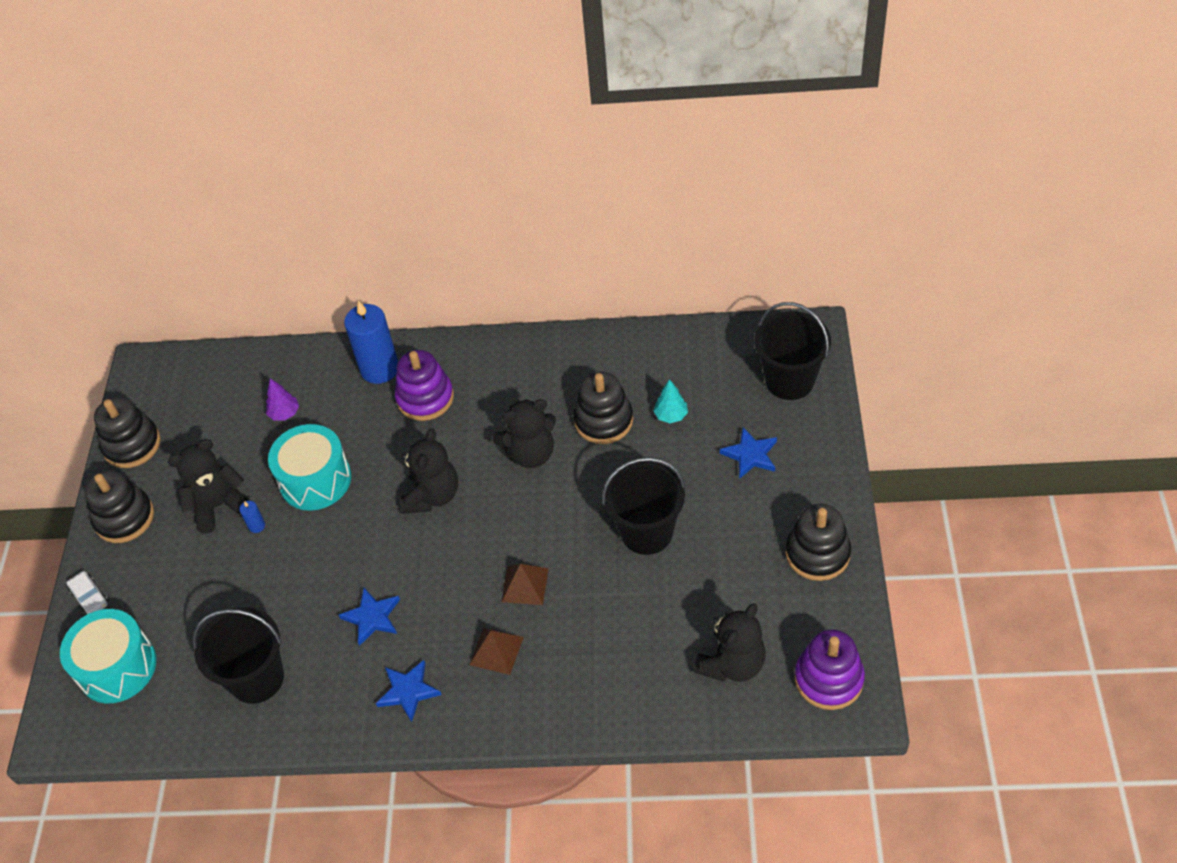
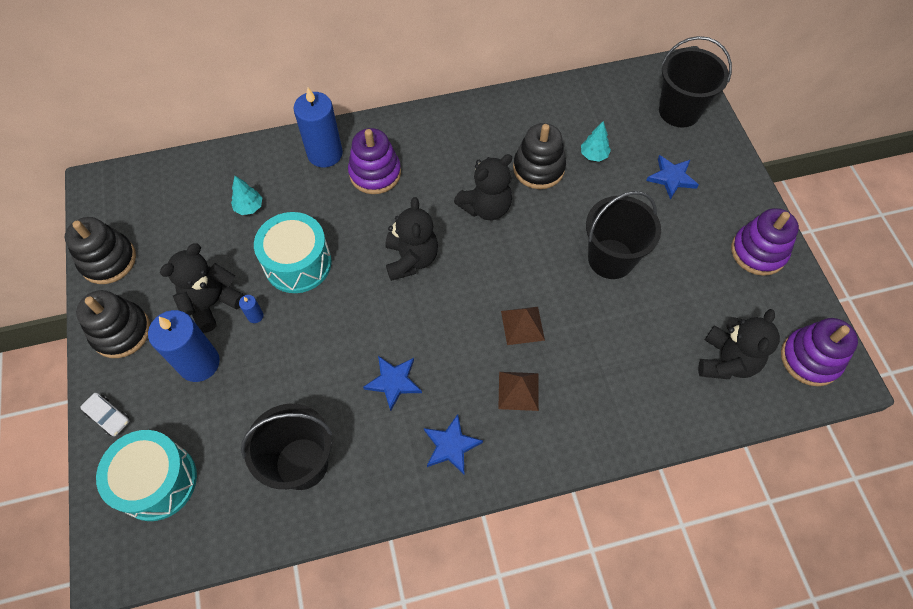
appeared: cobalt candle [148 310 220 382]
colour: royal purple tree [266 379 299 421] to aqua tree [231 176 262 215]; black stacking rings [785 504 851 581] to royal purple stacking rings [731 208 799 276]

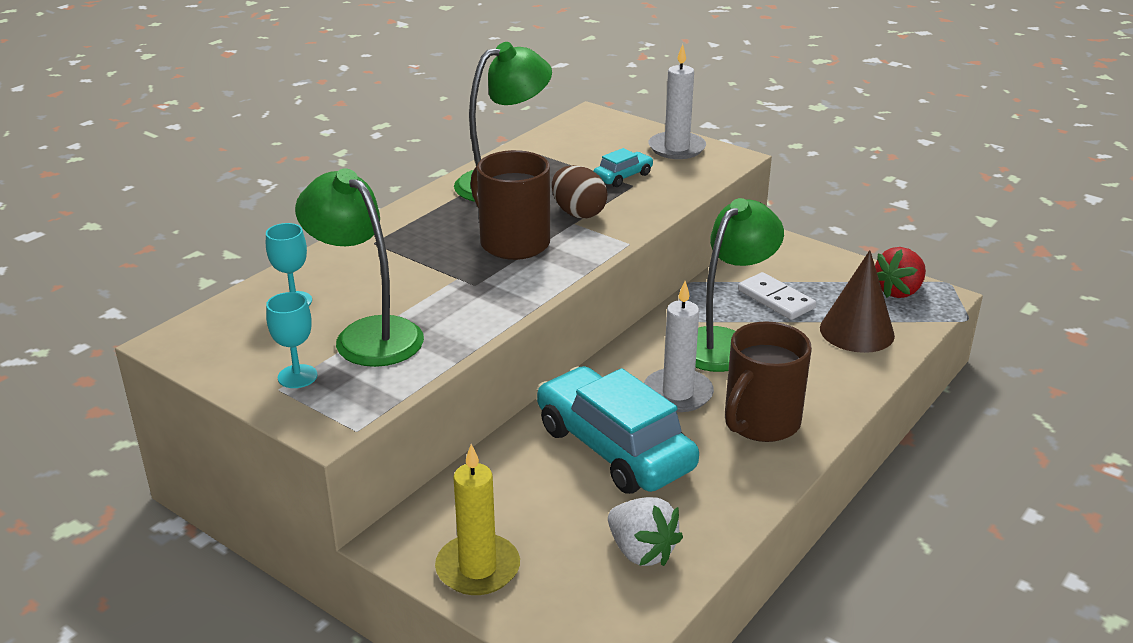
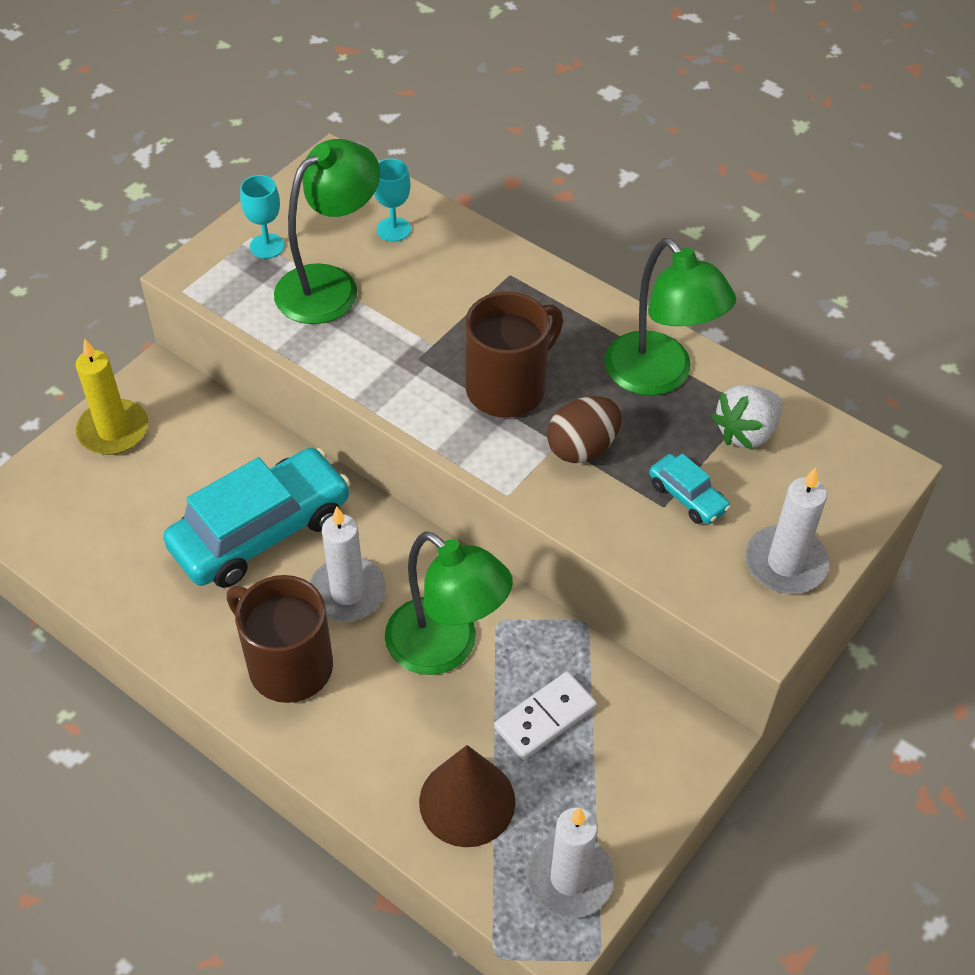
relocated: white strawberry [608 497 683 566] to [711 385 782 450]
exchanged: red strawberry [875 247 926 298] to white candle [526 808 615 918]

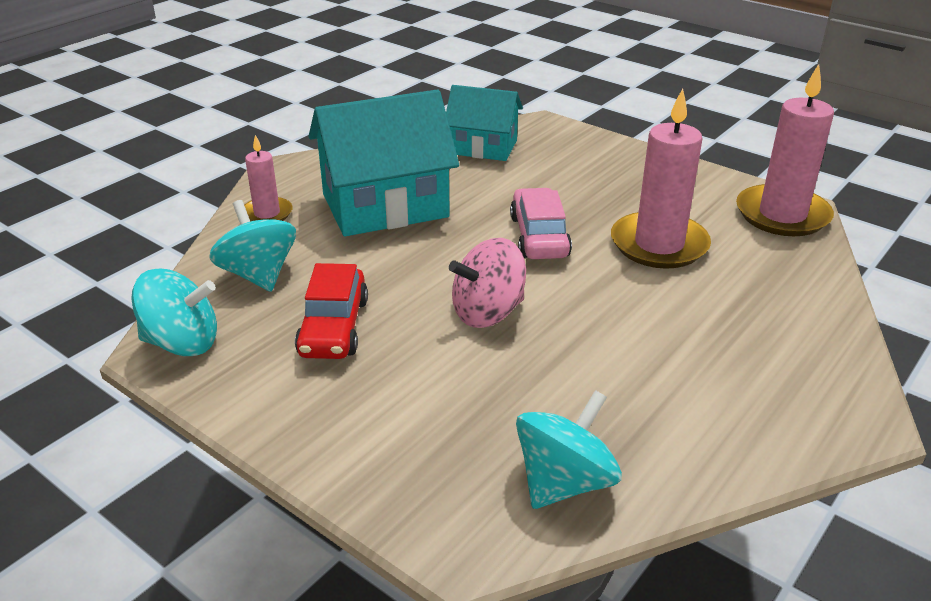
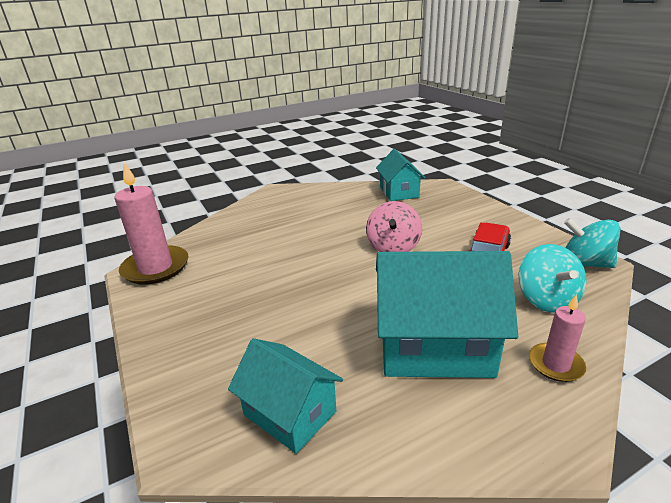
missing: rose-pink car [510 188 572 259]; rose-pink candle [611 88 711 269]
exchanged: aqua whirligig [516 390 622 509] to aqua house [376 149 425 201]
spun: rose-pink whirligig [449 238 526 328] = [366 201 422 252] 105 degrees clockwise

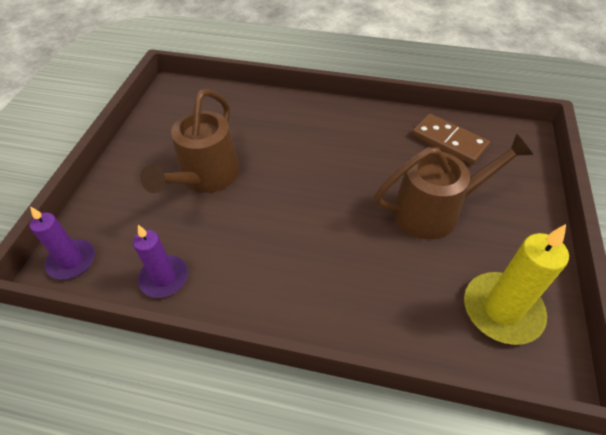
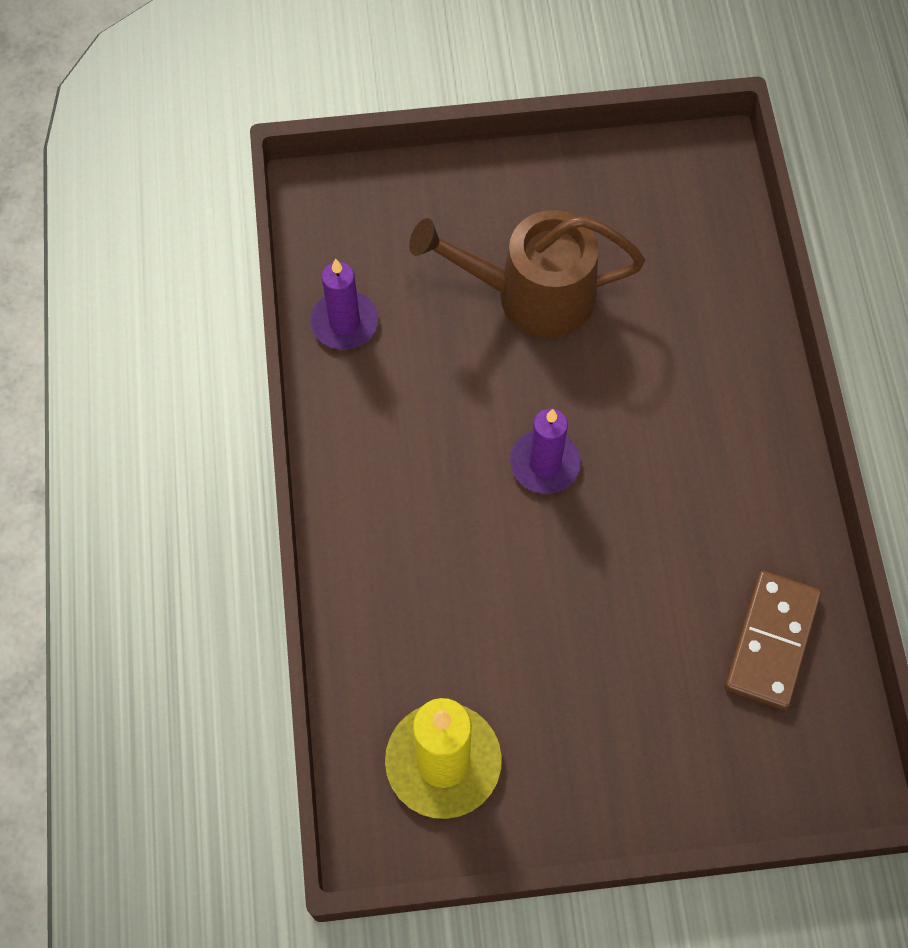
missing: russet sprinkling can [374 133 533 240]
relocated: royal purple candle [29 206 95 279] to [510 409 581 494]

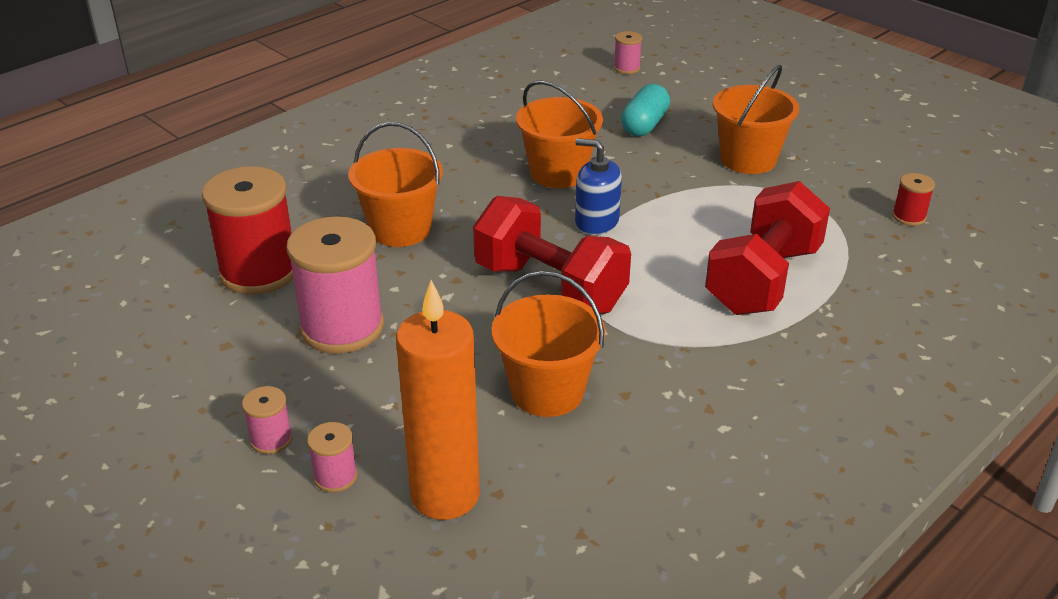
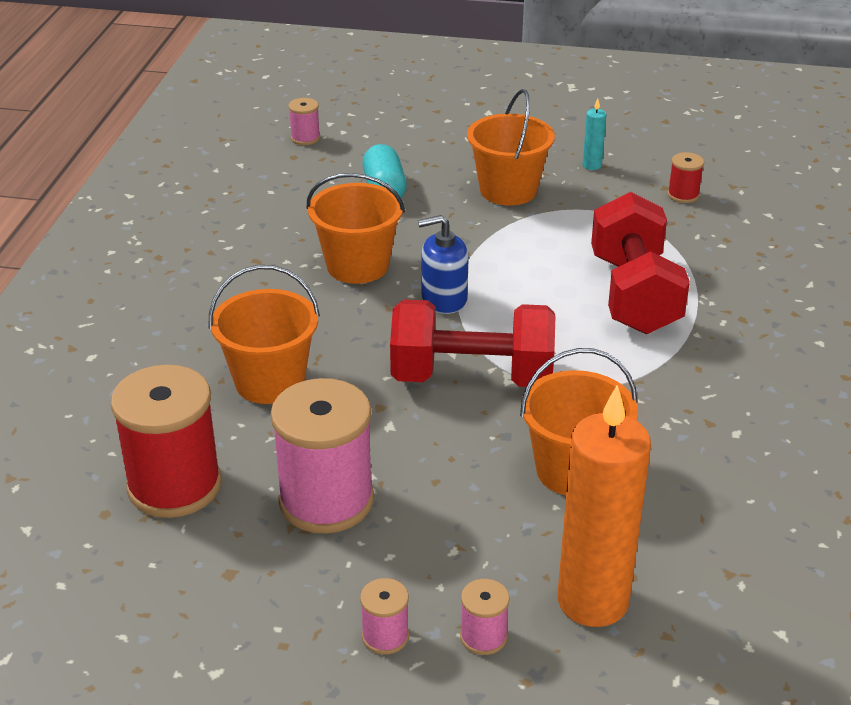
appeared: aqua candle [583 99 606 170]

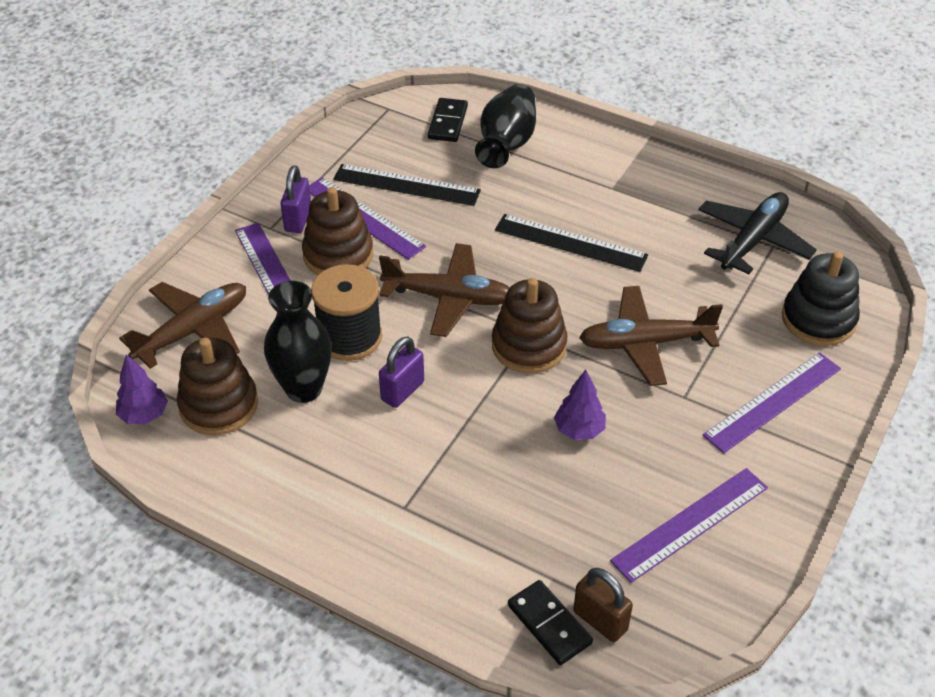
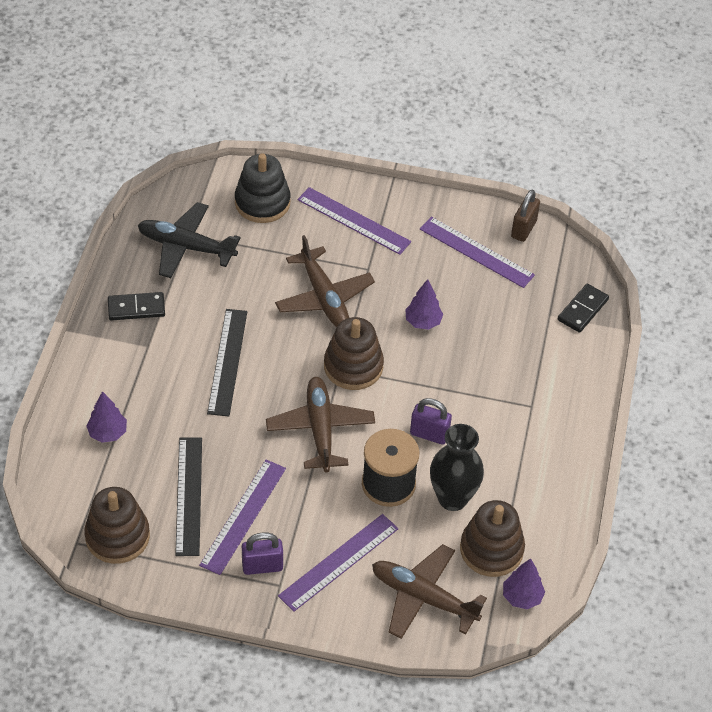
relocated: russet stacking rings [302 187 373 275] to [84 487 150 564]; black domino [428 98 468 142] to [108 292 165 321]; russet lock [573 568 633 642] to [511 189 540 242]
exchanged: black vase [475 84 536 168] to royal purple tree [86 391 127 443]

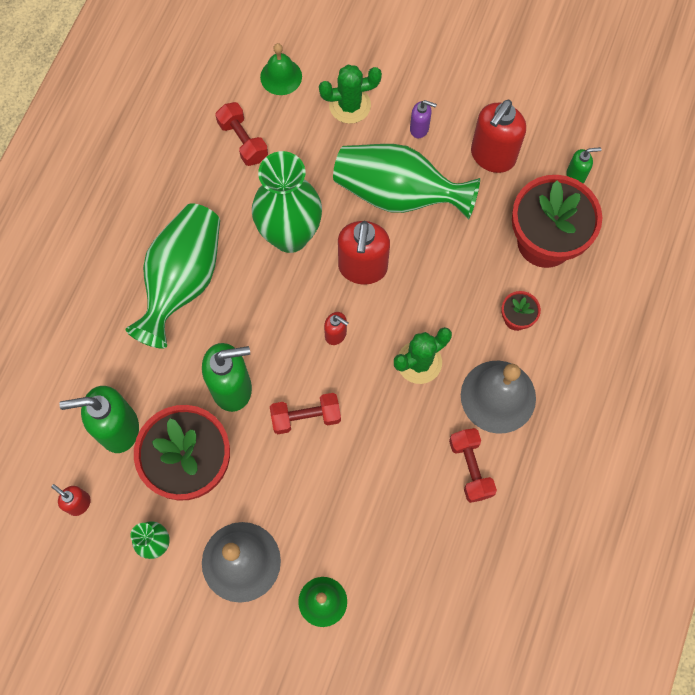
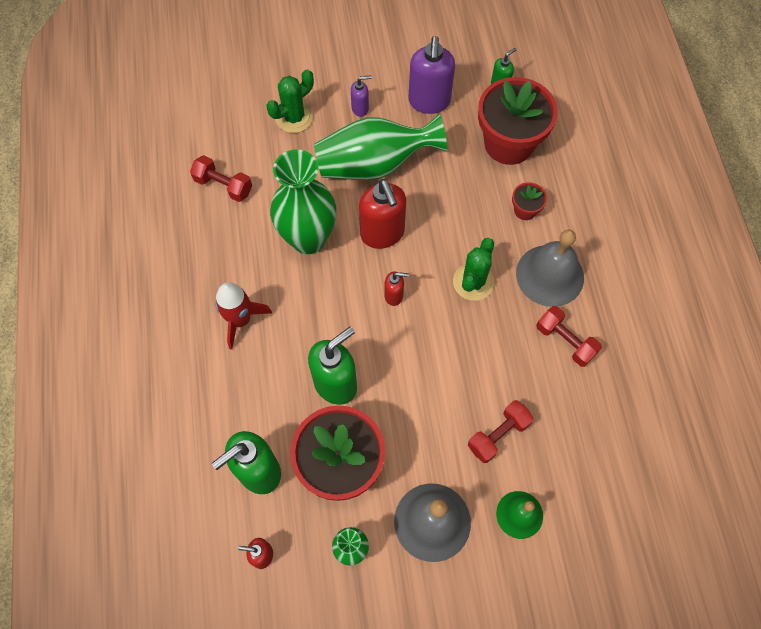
missing: leaf-green bell [260 43 302 95]
relocated: red free weight [270 393 341 434] to [468 400 534 463]
exchanged: leaf-green vase [126 203 220 349] to red toy rocket [215 282 272 350]
colour: red soap pump [471 100 526 173] to royal purple soap pump [408 36 455 114]

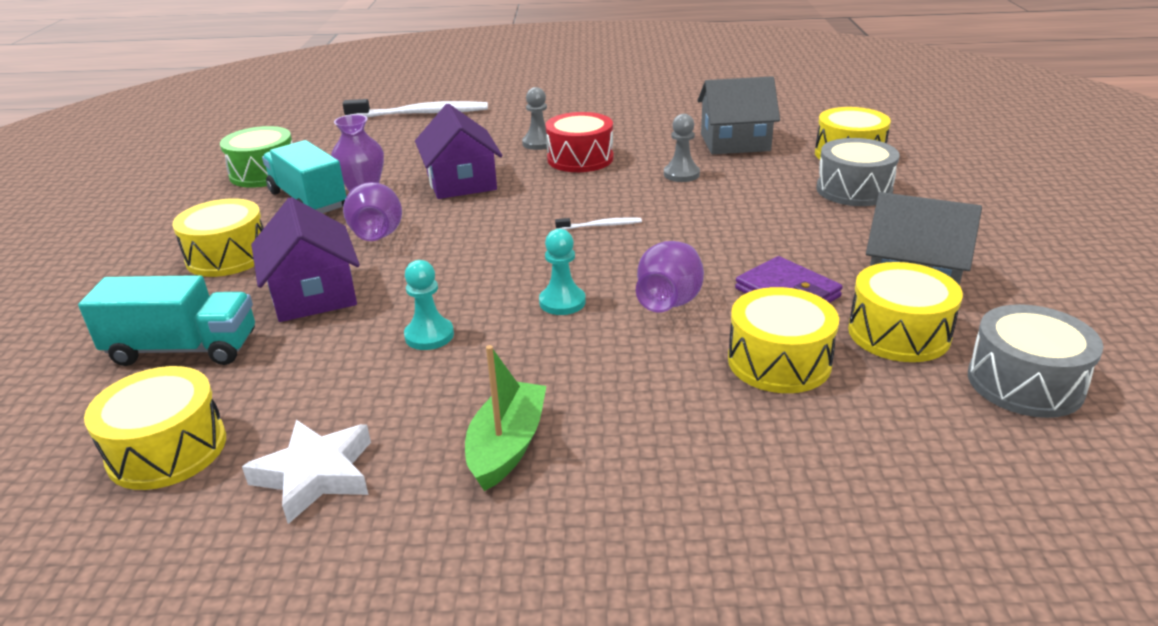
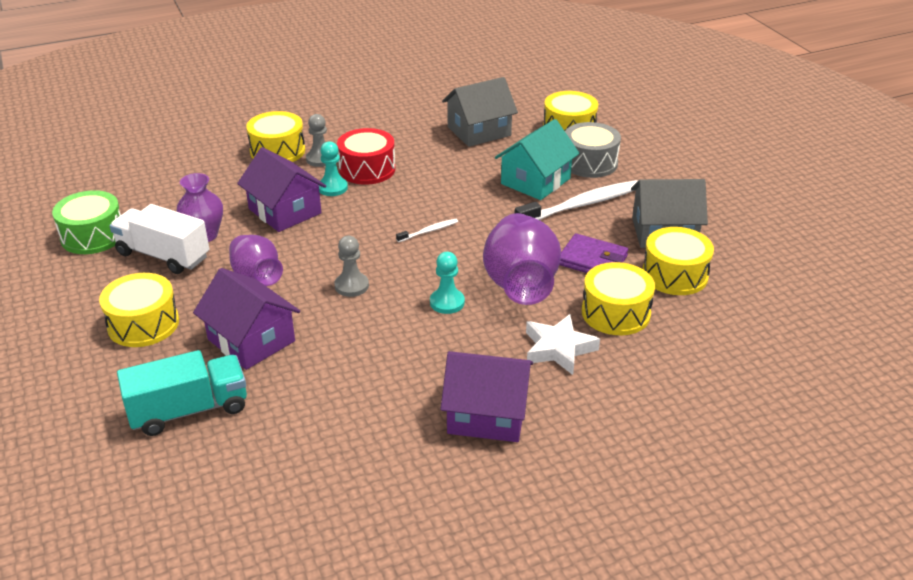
missing: ash-grey snare drum [968 304 1103 418]
appeared: aqua house [495 119 580 200]
relocated: bright yellow snare drum [84 366 226 490] to [246 111 305 162]; white five-pointed star [242 420 371 524] to [526 314 600 375]; white toothbrush [343 99 488 117] to [515 180 638 220]; aqua game pawn [404 260 454 350] to [319 141 348 196]; ash-grey game pawn [664 114 700 182] to [334 236 369 297]
exchanged: leaf-green boat [465 345 546 491] to royal purple house [441 351 533 442]
colour: aqua lorry [262 140 346 213] to white lorry [109 204 209 274]
size: royal purple vase [636 241 704 313] = [483 213 561 305] x1.60

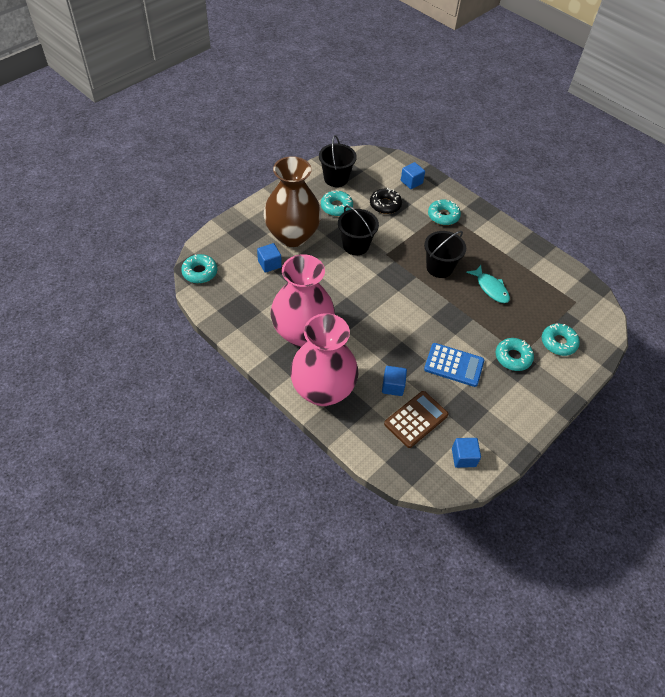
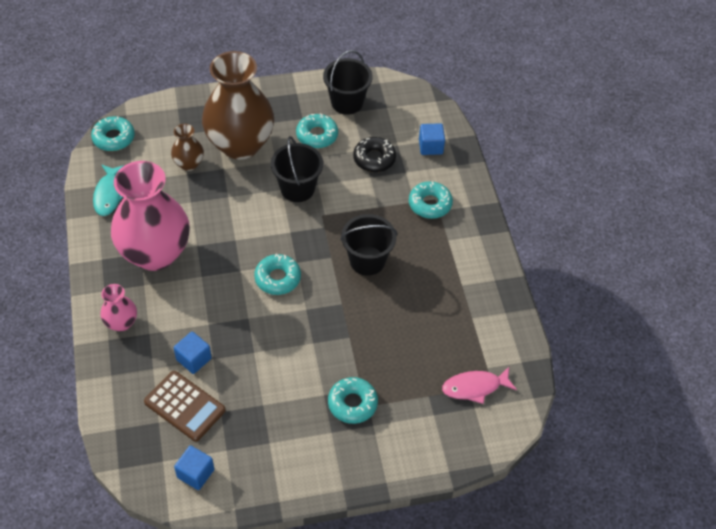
missing: cobalt calculator [424 343 484 387]
appeared: rose-pink fish figure [442 367 517 404]
relocated: aqua fish figure [466 265 510 303] to [93 165 125 216]; aqua glazed donut [542 323 580 356] to [254 254 301 295]
exchanged: cobalt solid cube [257 243 282 273] to russet vase [171 124 204 171]
spun: russet calculator [384 391 448 448] = [144 371 226 442] 45 degrees clockwise
size: rose-pink vase [290 313 358 406] = [101 284 137 332] x0.45

